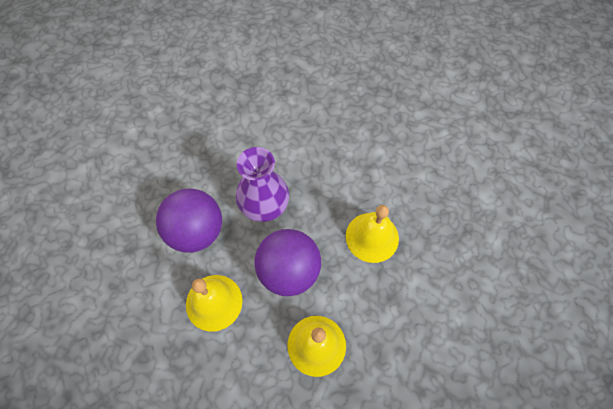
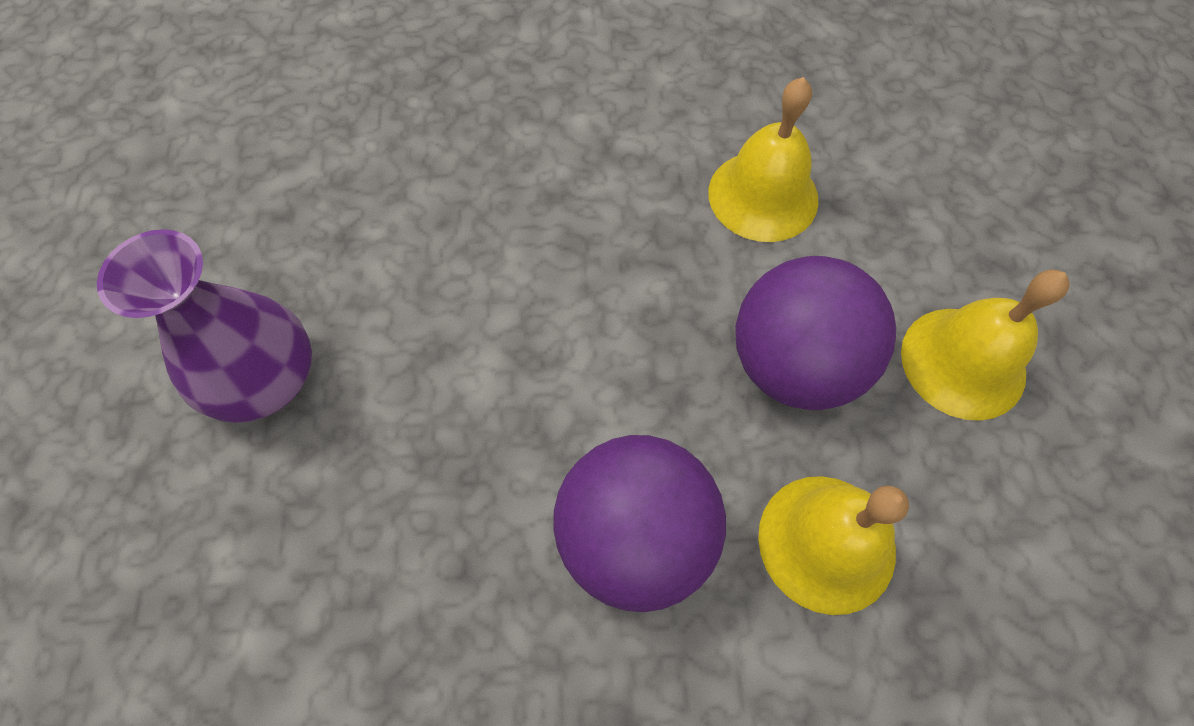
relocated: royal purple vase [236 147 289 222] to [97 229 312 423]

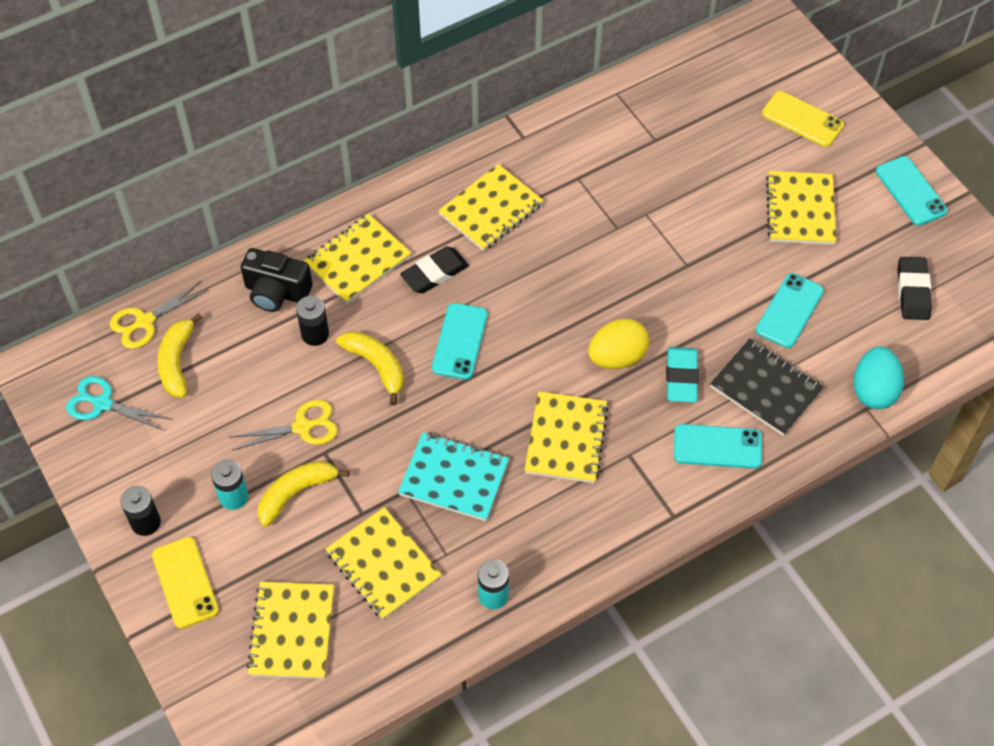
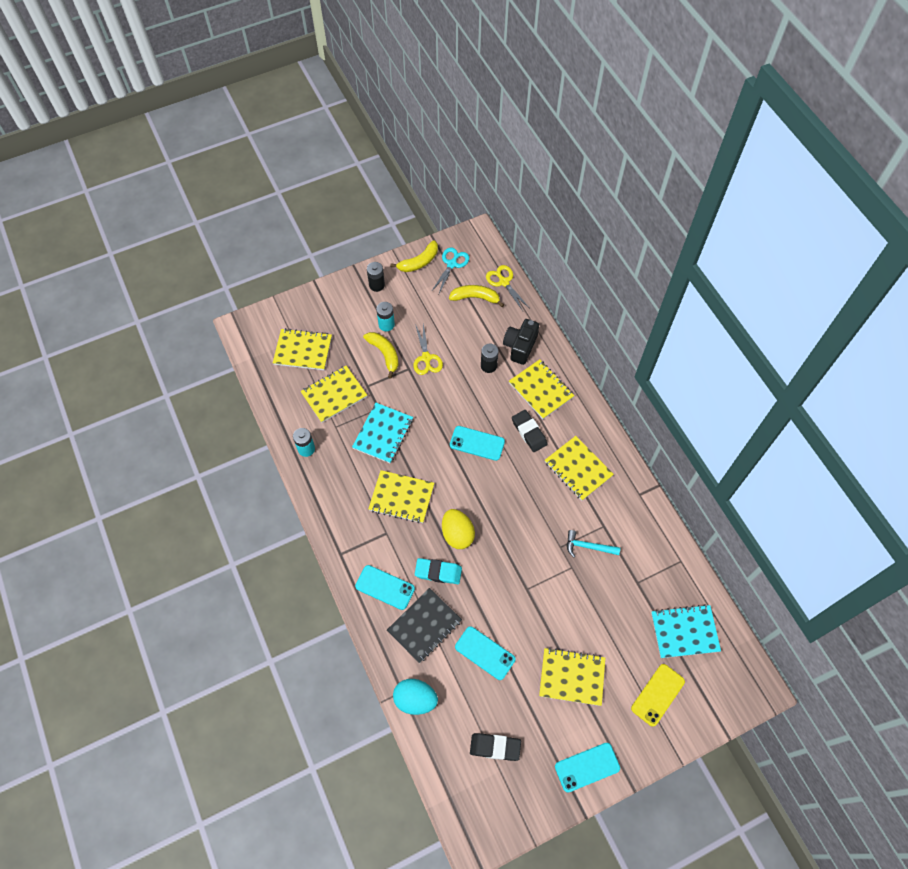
missing: bright yellow mobile phone [152 537 219 629]
appeared: aqua hammer [567 530 620 558]; aqua exercise book [651 604 721 658]
relocated: bright yellow toy banana [336 331 404 405] to [390 240 438 272]
spun: aqua mobile phone [674 424 762 469] = [355 565 415 610] 75 degrees counterclockwise

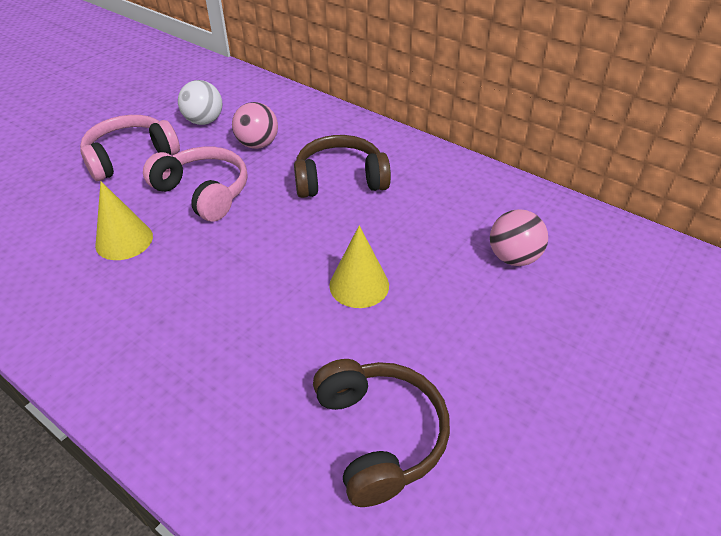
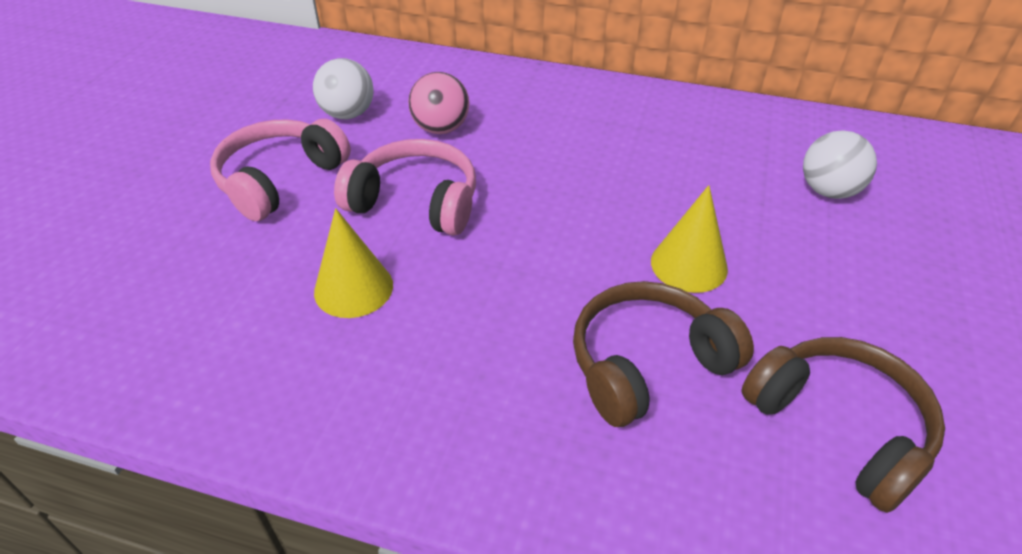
relocated: russet headset [294 135 391 198] to [573 281 754 427]
colour: rose-pink play ball [490 209 548 266] to white play ball [803 130 877 199]

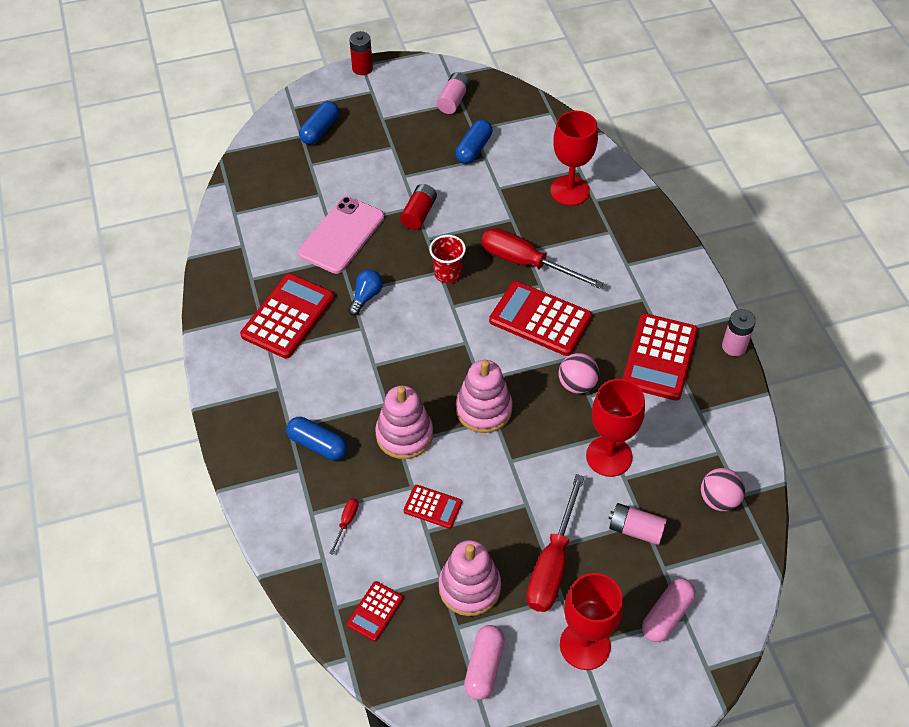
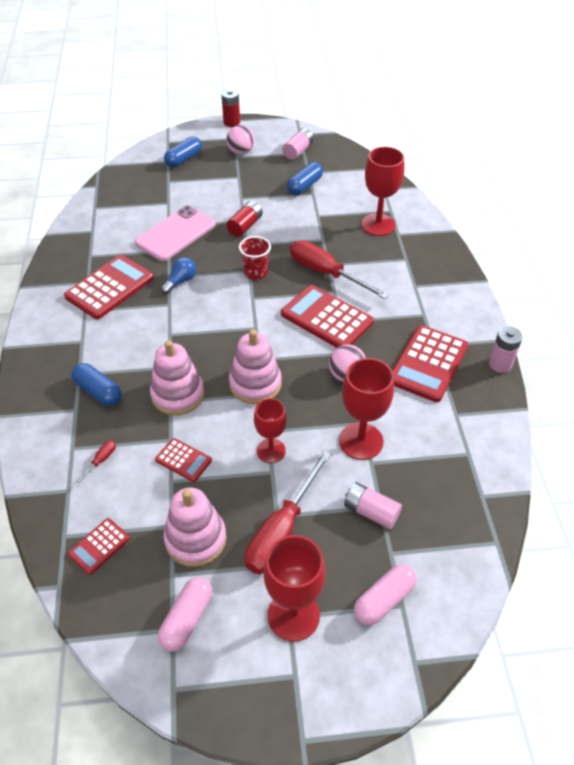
appeared: red wine glass [254 398 287 463]
relocated: rose-pink play ball [701 468 745 511] to [227 125 255 155]

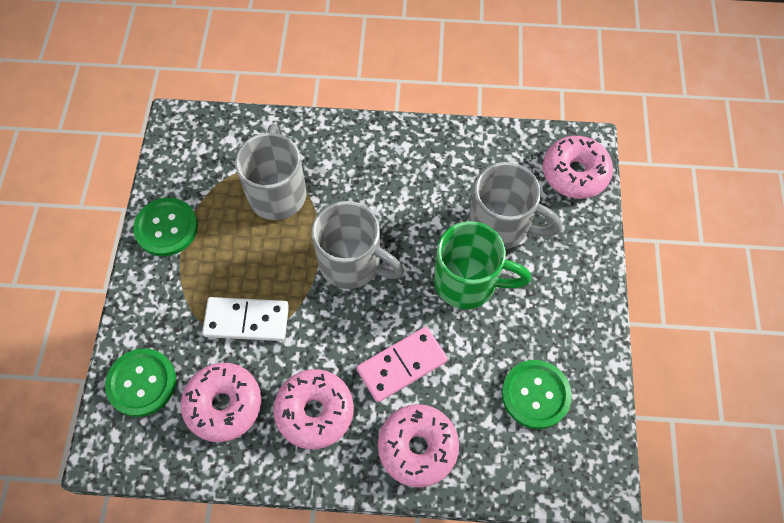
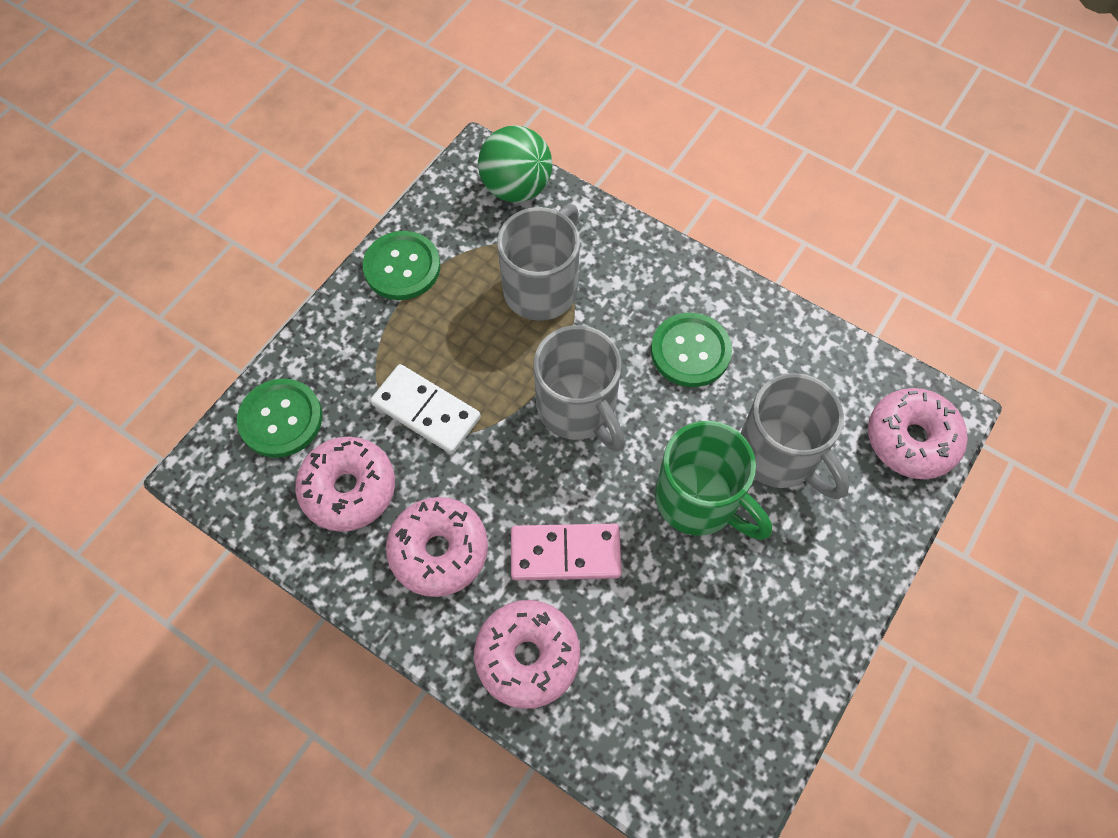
appeared: leaf-green play ball [478 126 552 203]
relocated: leaf-green shirt button [502 360 572 429] to [651 313 732 387]

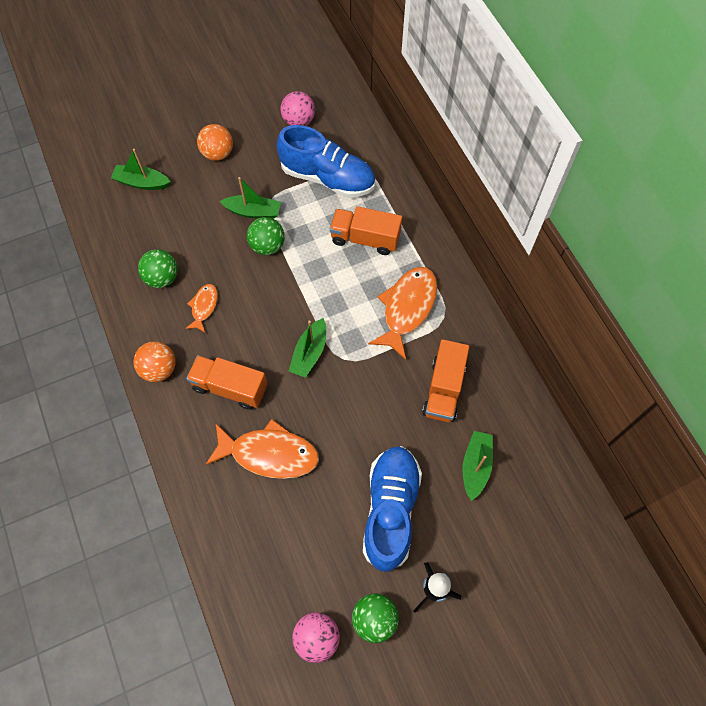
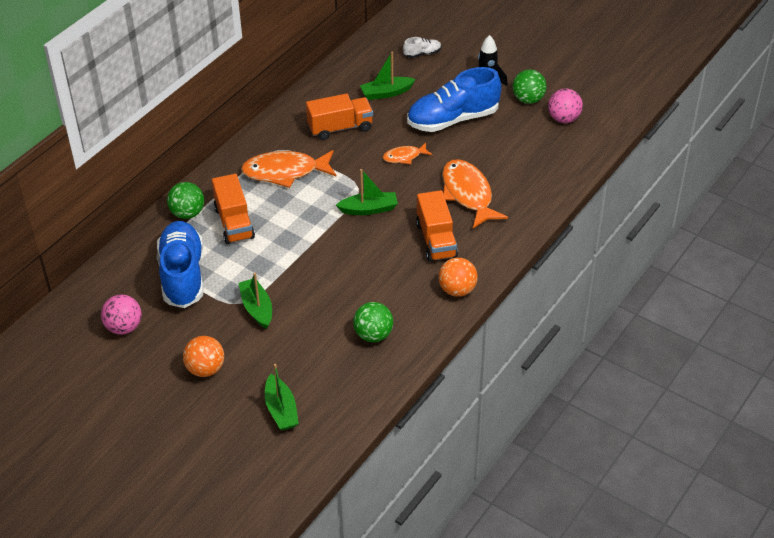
appeared: white sneaker [403 37 441 58]
relocated: orange-coloured fish figure [185 284 218 333] to [383 143 432 164]; leaf-green play ball [247 217 285 255] to [167 182 204 219]

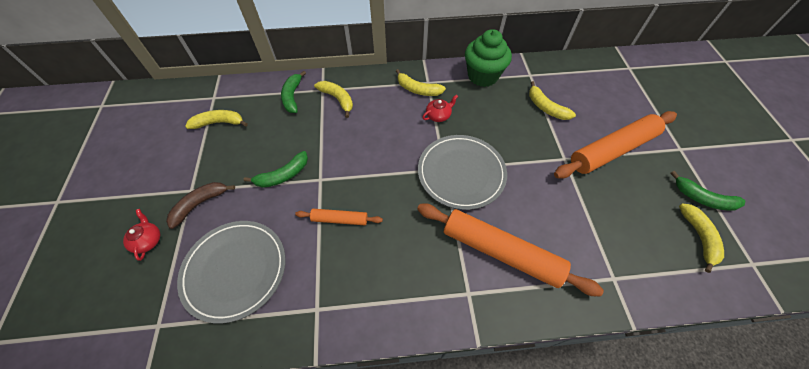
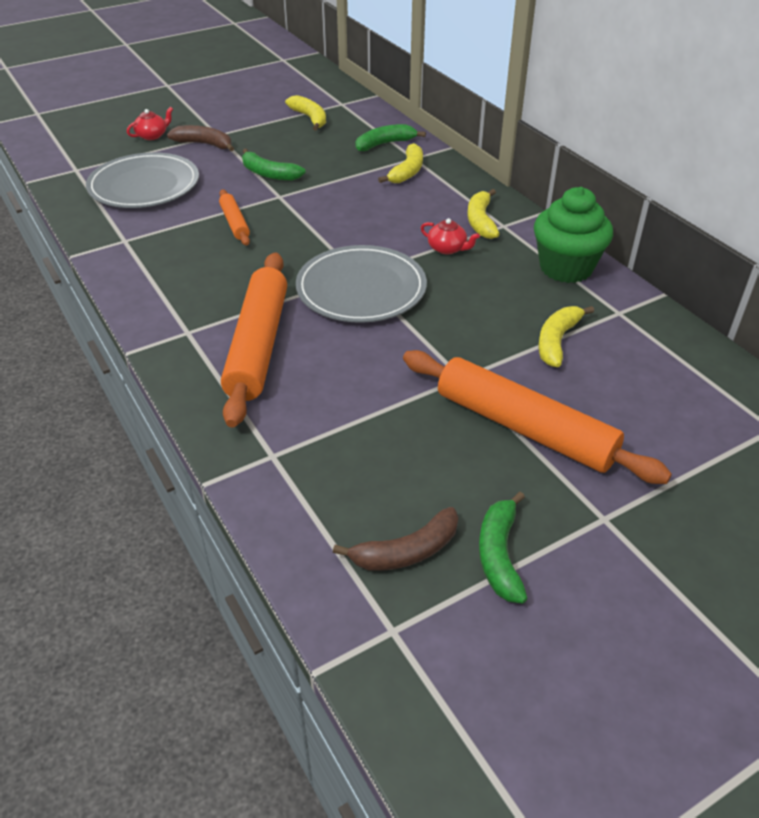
colour: bright yellow toy banana [679 204 724 273] to russet toy banana [333 507 458 571]

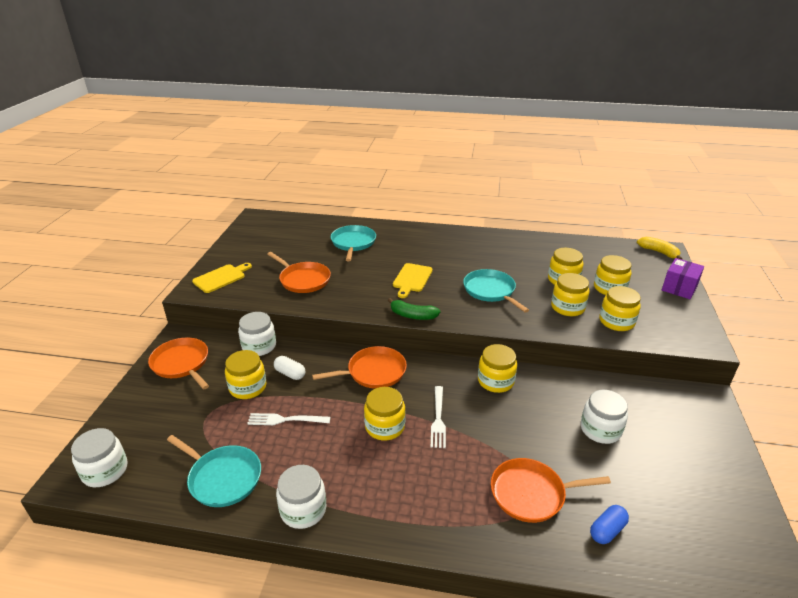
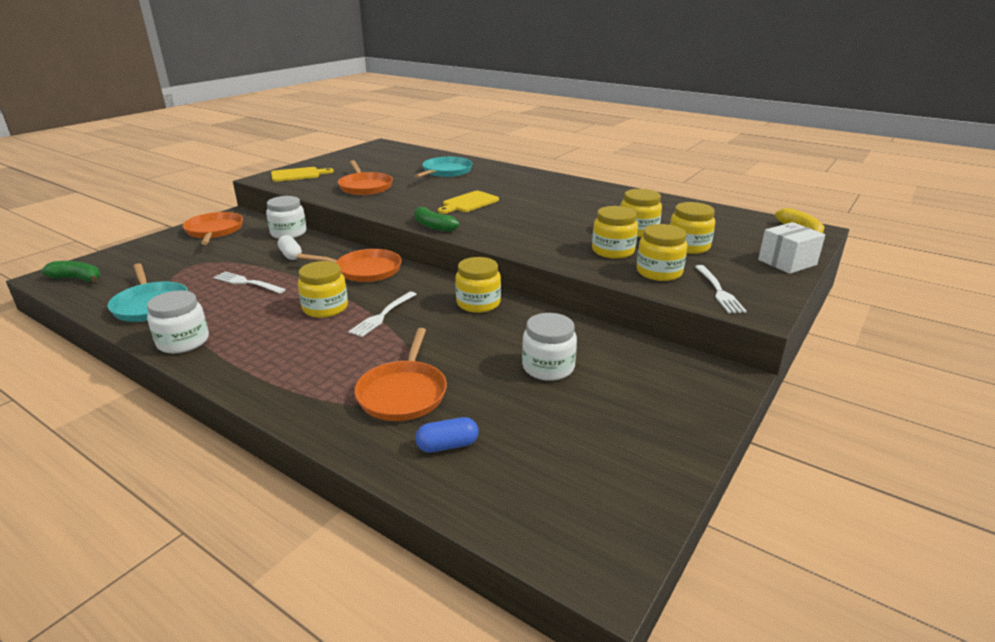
missing: bright yellow preserve jar [225 350 267 399]; aqua pan [463 269 529 313]
appeared: white dinner fork [695 265 747 313]
exchanged: white preserve jar [71 428 128 487] to leaf-green toy banana [41 261 100 282]
colour: royal purple box [662 258 704 299] to white box [758 222 825 274]
spun: orange-coloured pan [491 458 611 523] = [354 328 447 421] 105 degrees counterclockwise

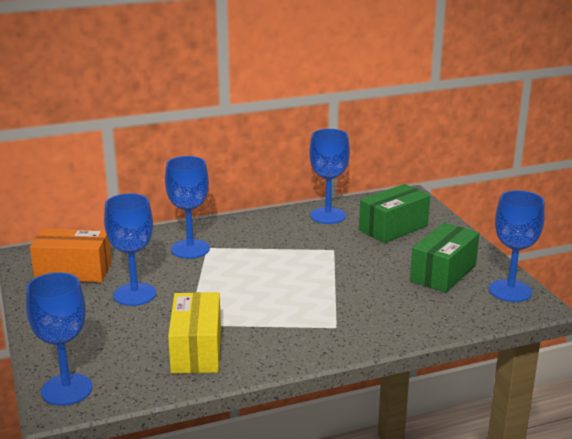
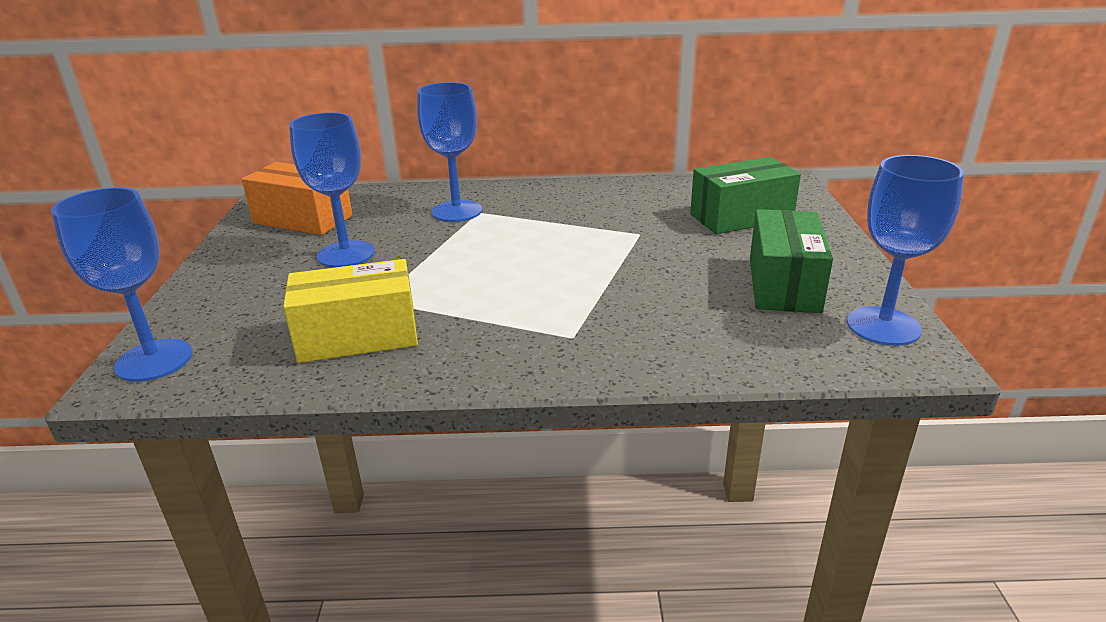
missing: cobalt wine glass [309 129 350 224]
spun: bright yellow box [168 292 221 374] = [283 259 418 363] 60 degrees clockwise; leaf-green box [410 223 479 293] = [750 209 833 313] 45 degrees counterclockwise

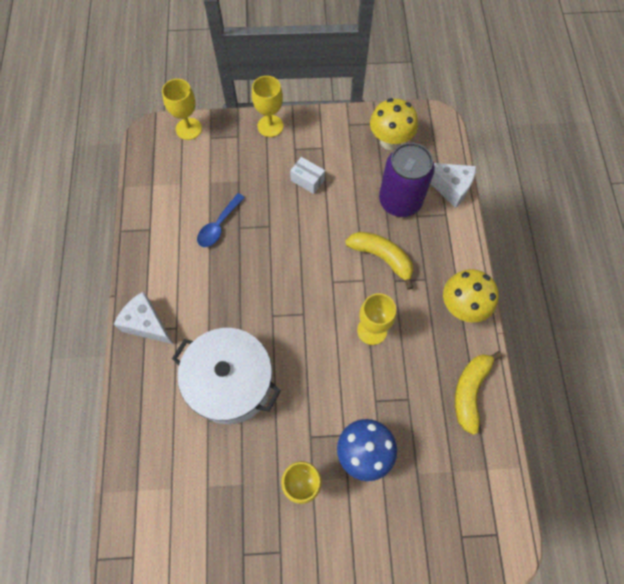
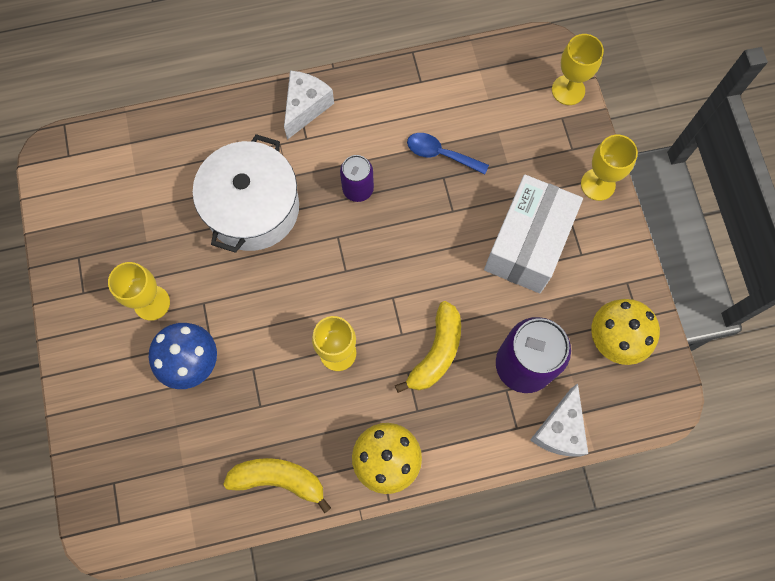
appeared: royal purple soda can [340 155 374 202]
size: white box [290 157 325 194] = [484 175 583 293] x2.36

